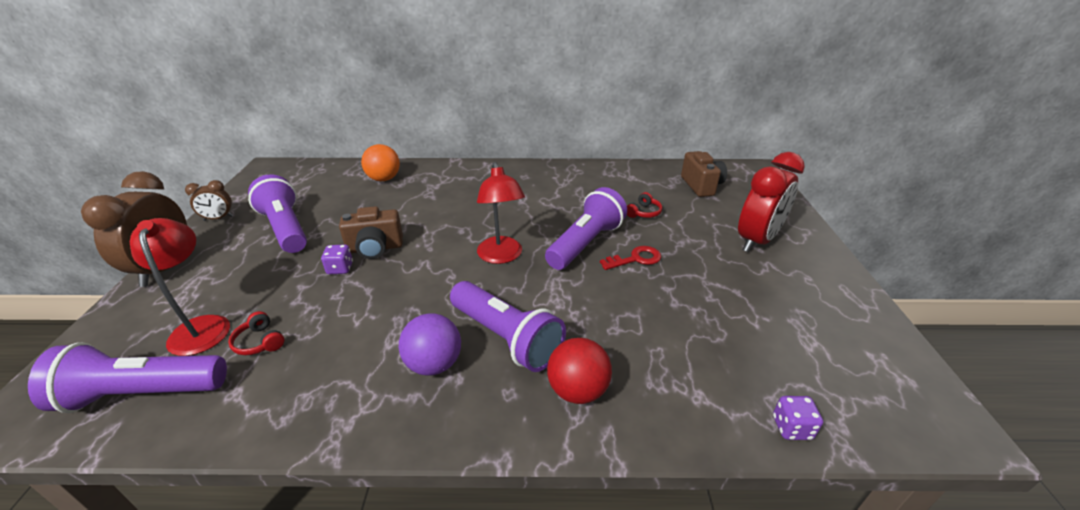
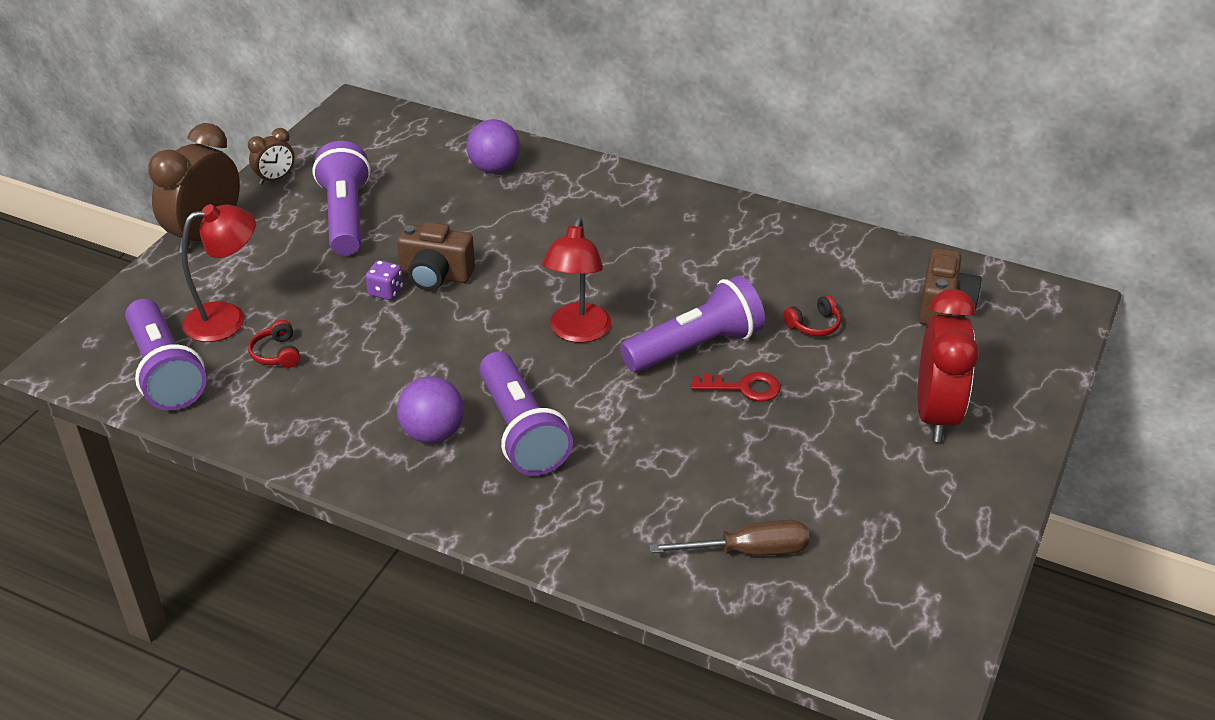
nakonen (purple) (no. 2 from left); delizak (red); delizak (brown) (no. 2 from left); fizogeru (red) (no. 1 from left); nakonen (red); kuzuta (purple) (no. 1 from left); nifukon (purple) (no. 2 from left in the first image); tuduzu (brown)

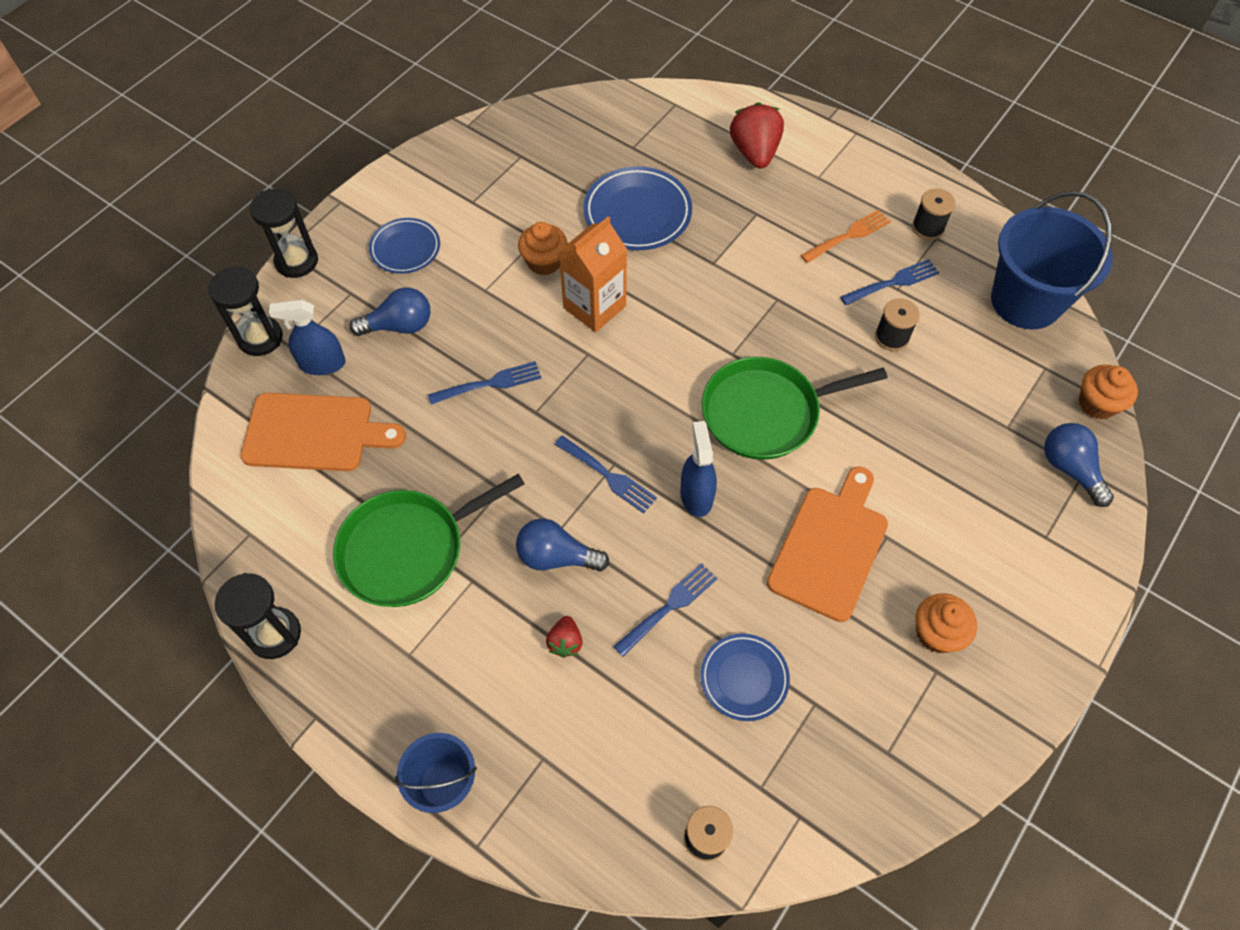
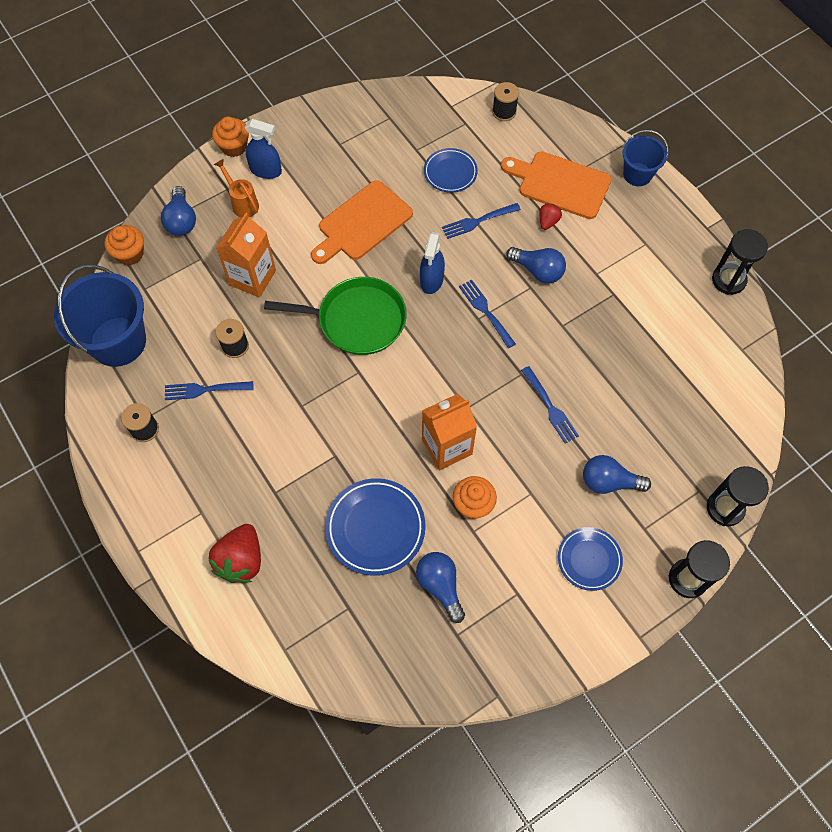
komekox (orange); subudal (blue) (no. 1 from left); komekox (blue) (no. 4 from left); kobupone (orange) (no. 2 from left); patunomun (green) (no. 1 from left in the first image); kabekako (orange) (no. 2 from left); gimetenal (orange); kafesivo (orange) (no. 1 from left); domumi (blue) (no. 2 from left)

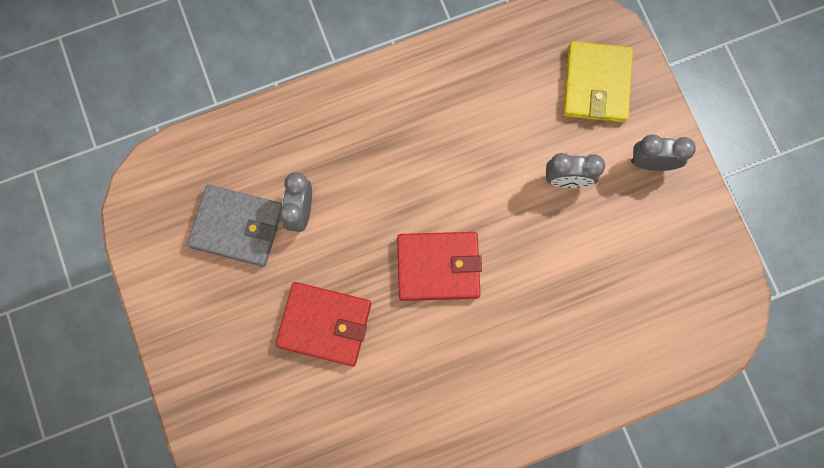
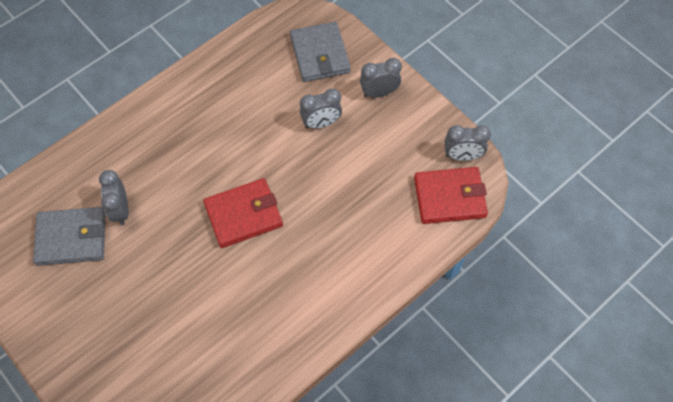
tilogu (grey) (no. 2 from left); tilogu (red) (no. 2 from left); delizak (grey) (no. 4 from left)

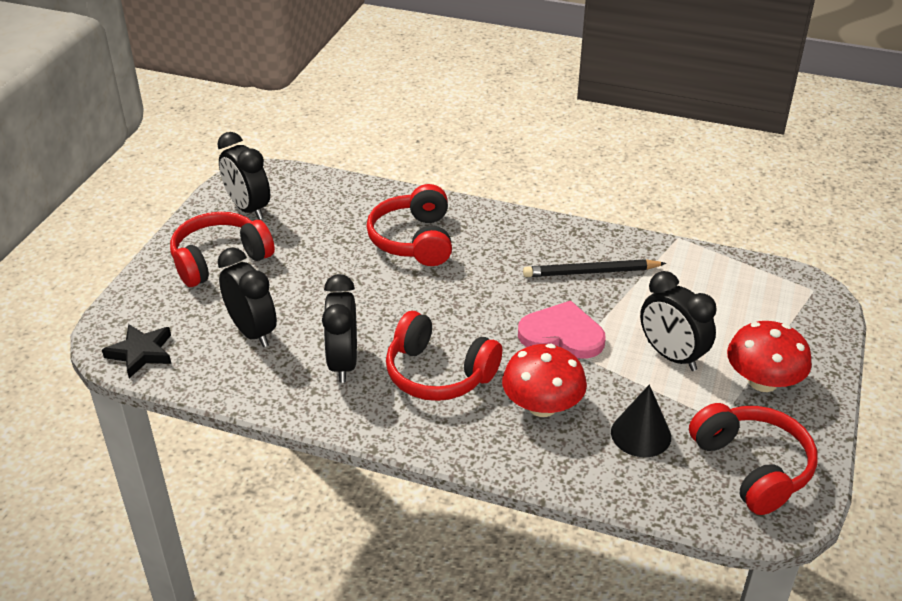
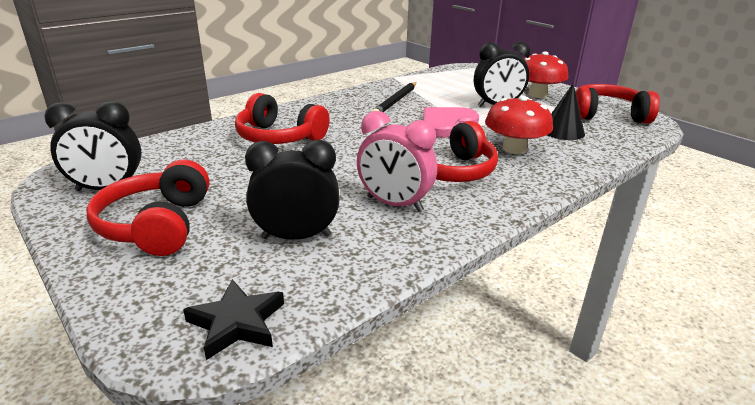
delizak (pink)

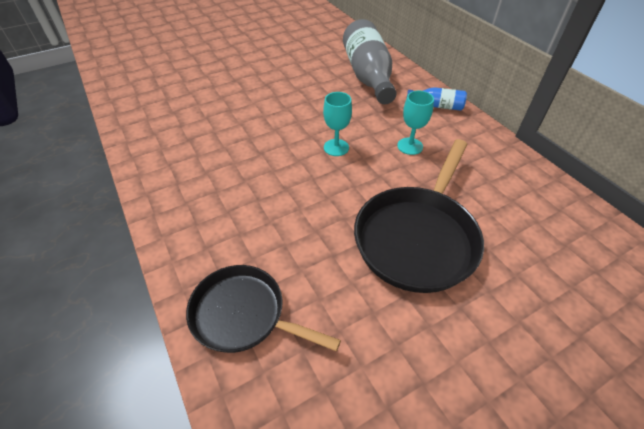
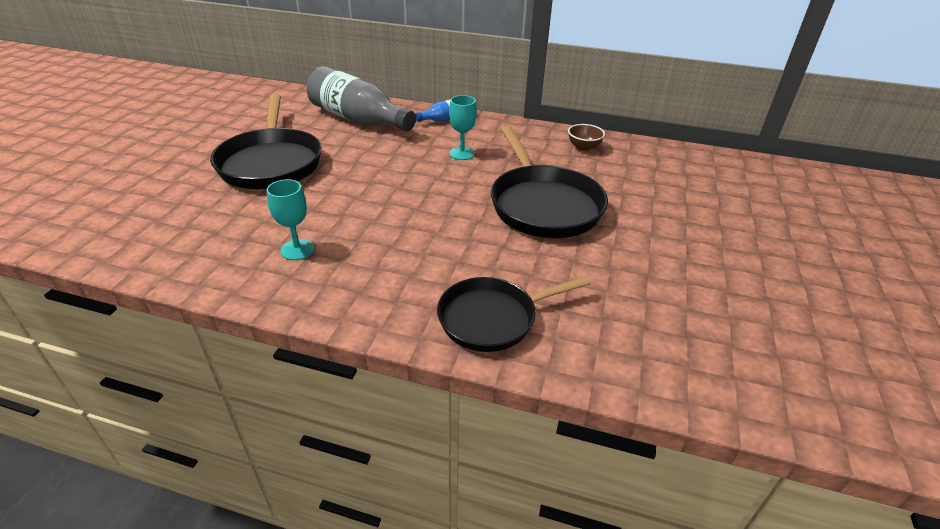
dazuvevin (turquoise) (no. 1 from left); patunomun (black) (no. 1 from left); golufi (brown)

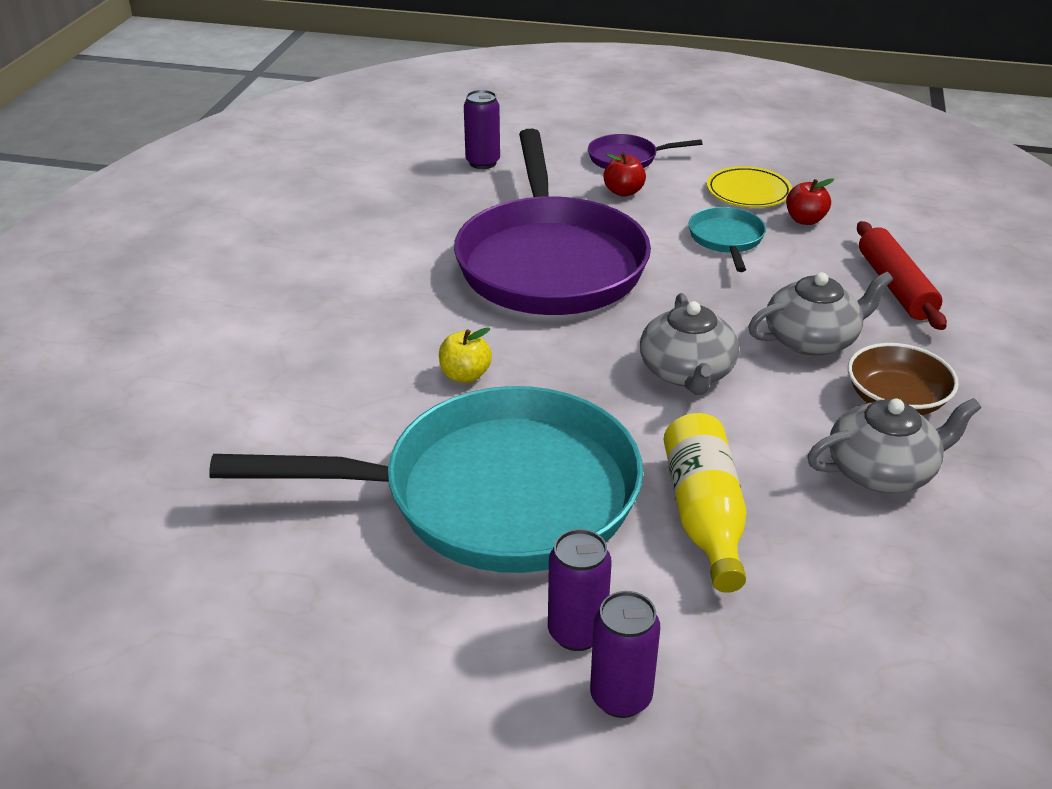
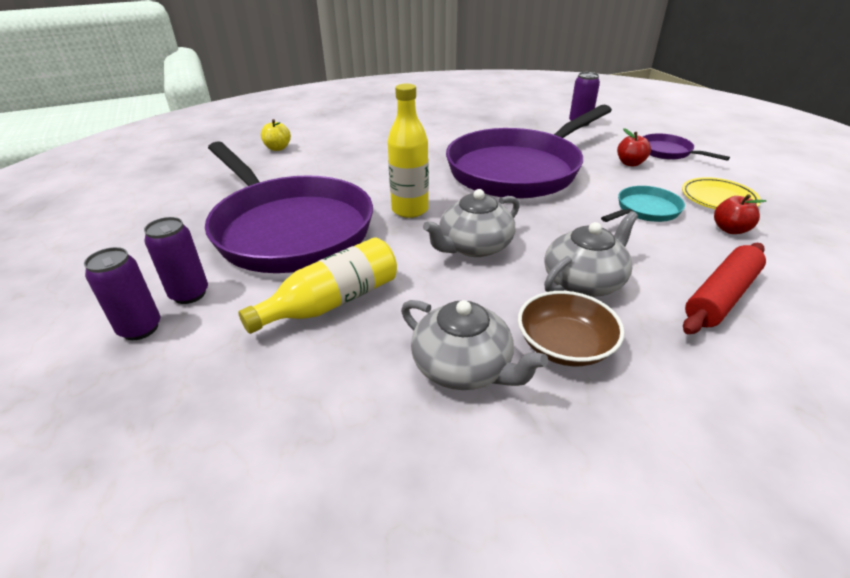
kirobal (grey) (no. 3 from left); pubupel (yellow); patunomun (purple) (no. 1 from left); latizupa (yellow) (no. 2 from left)

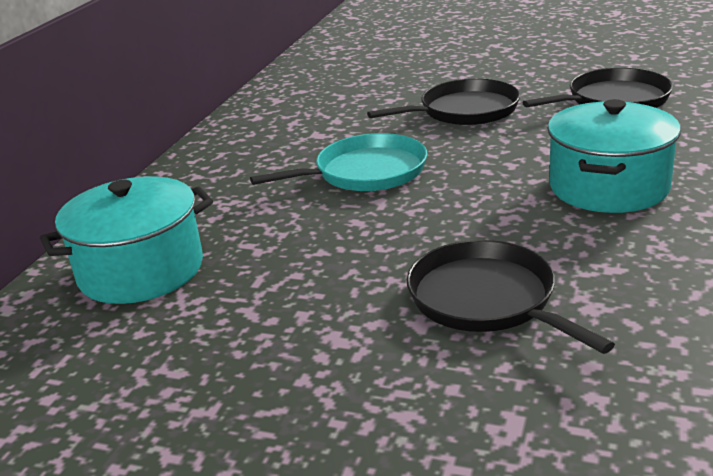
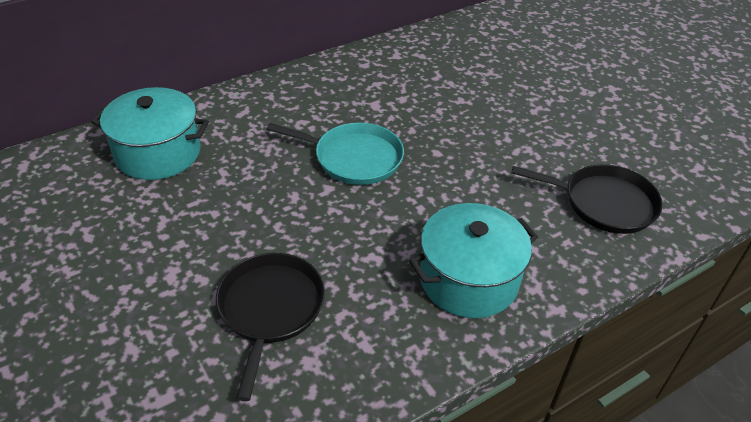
patunomun (black) (no. 1 from left in the first image)

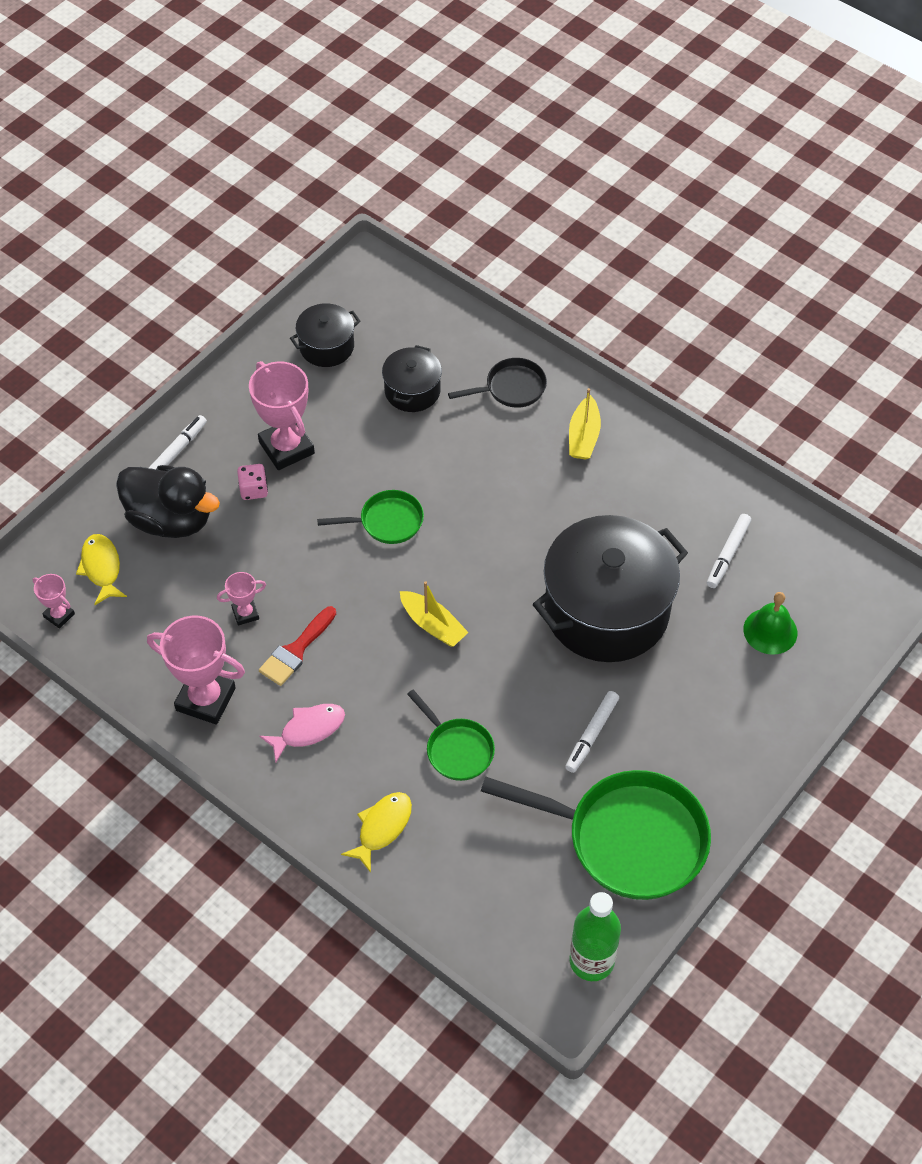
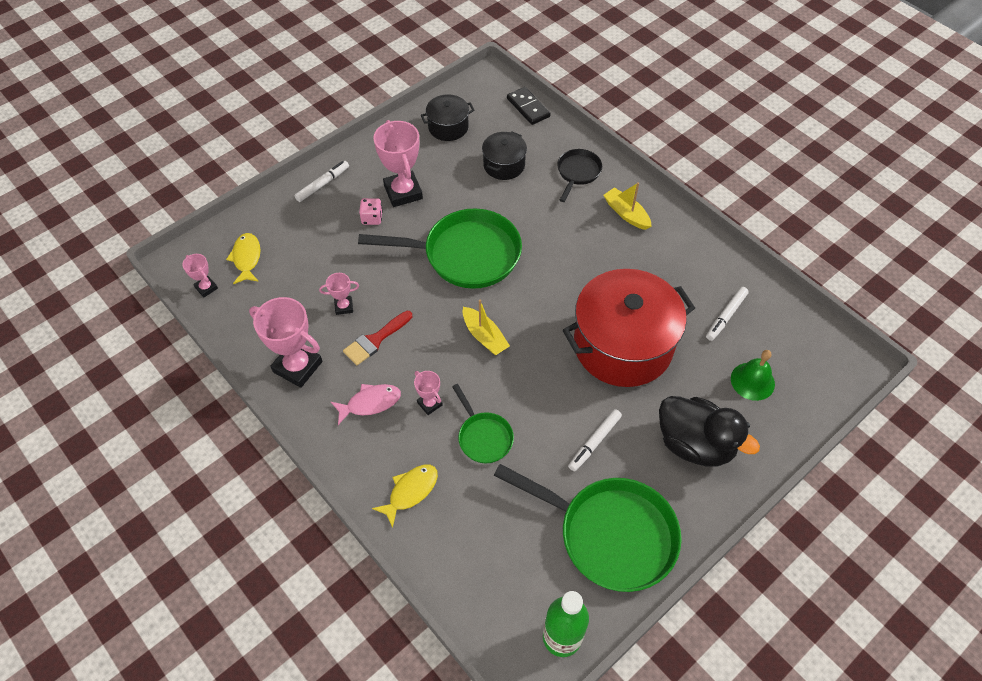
patunomun (black); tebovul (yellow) (no. 2 from left); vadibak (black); patunomun (green) (no. 1 from left); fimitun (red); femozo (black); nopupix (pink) (no. 5 from left)

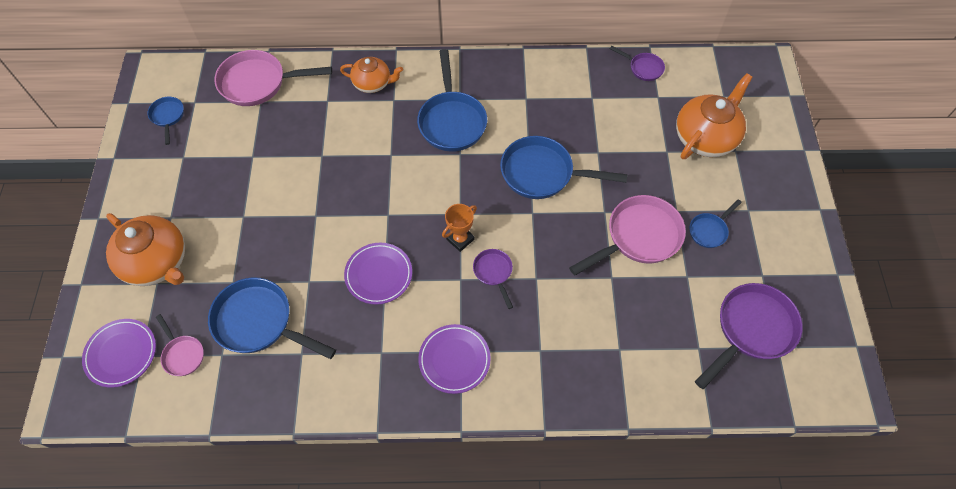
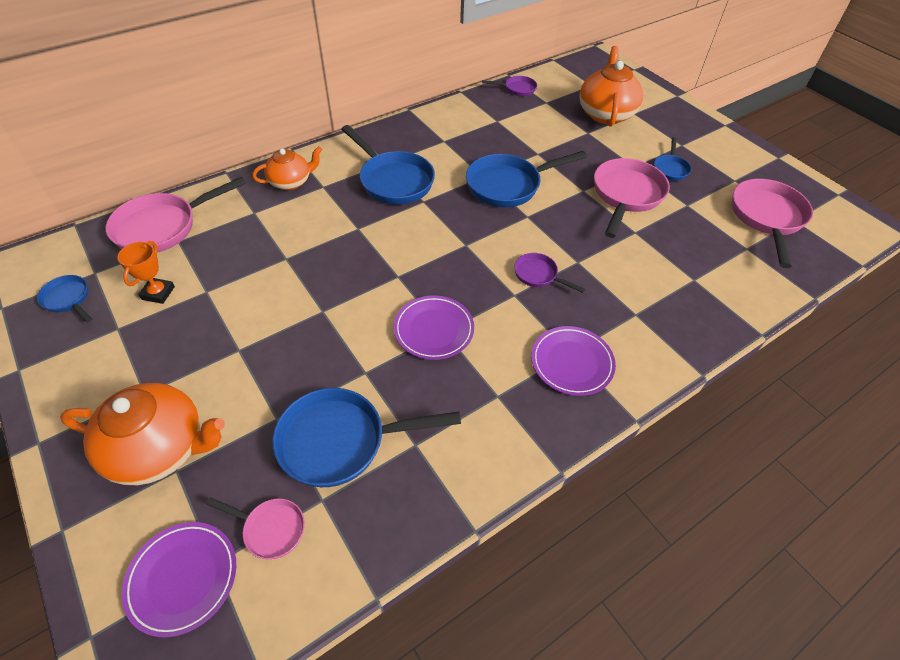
nopupix (orange); patunomun (pink) (no. 4 from left)

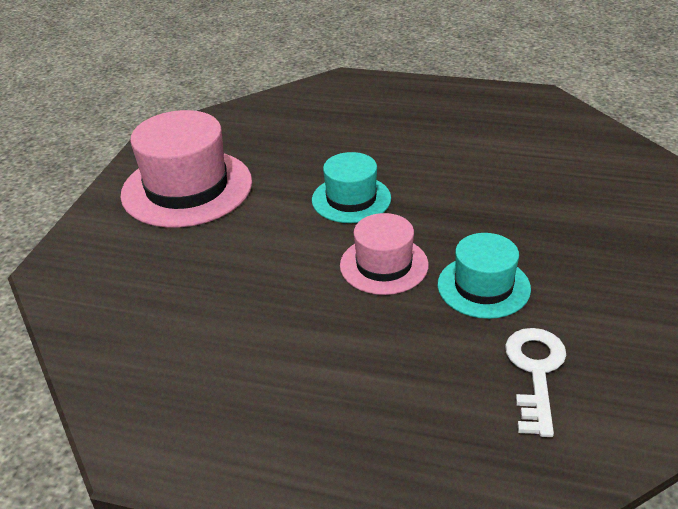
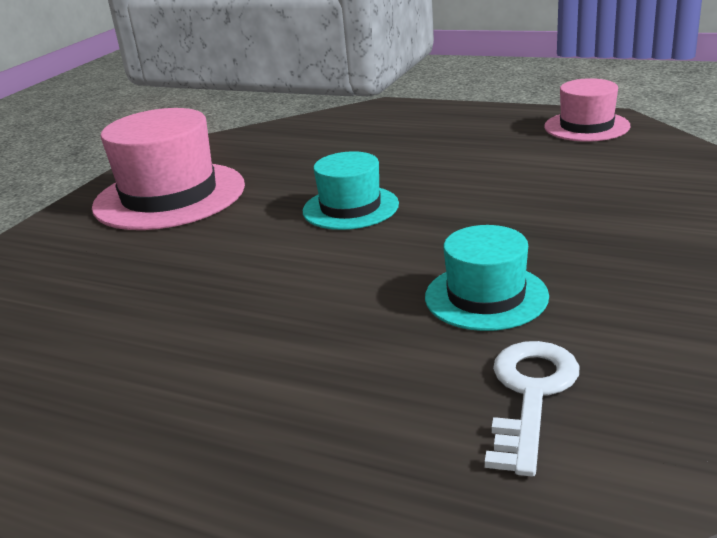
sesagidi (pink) (no. 2 from left)

